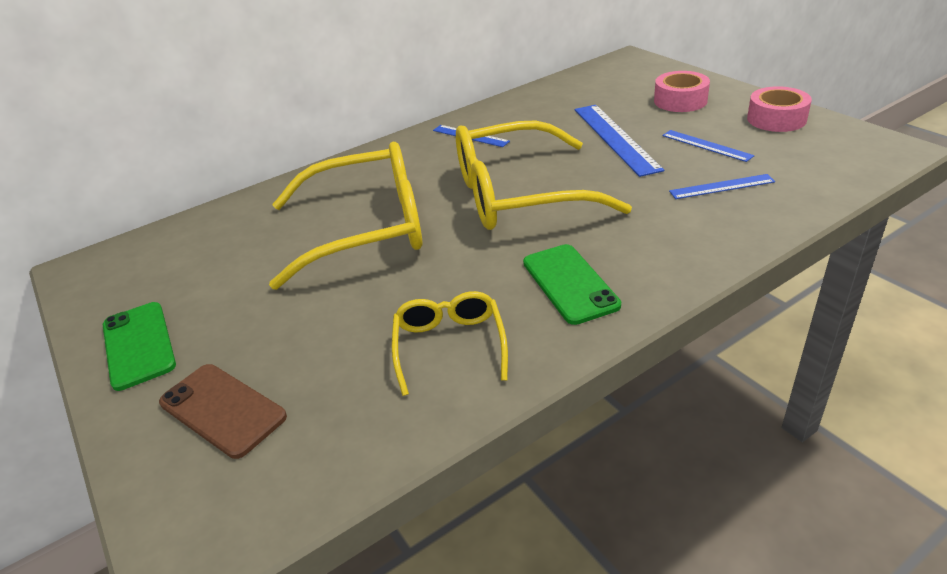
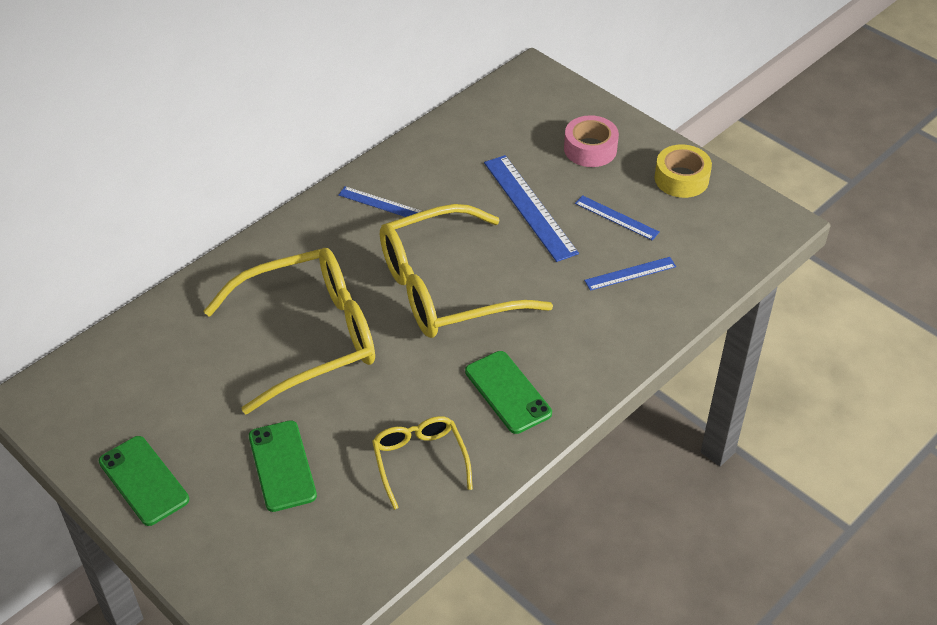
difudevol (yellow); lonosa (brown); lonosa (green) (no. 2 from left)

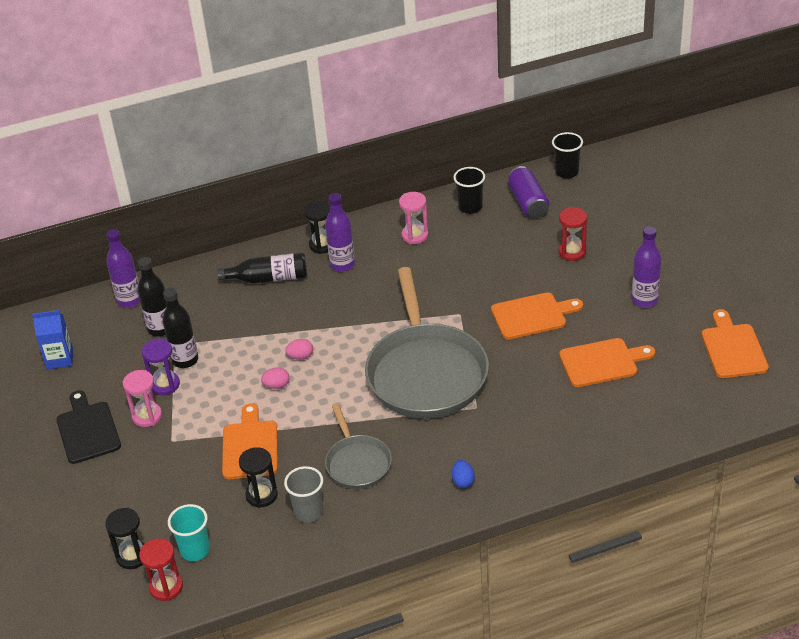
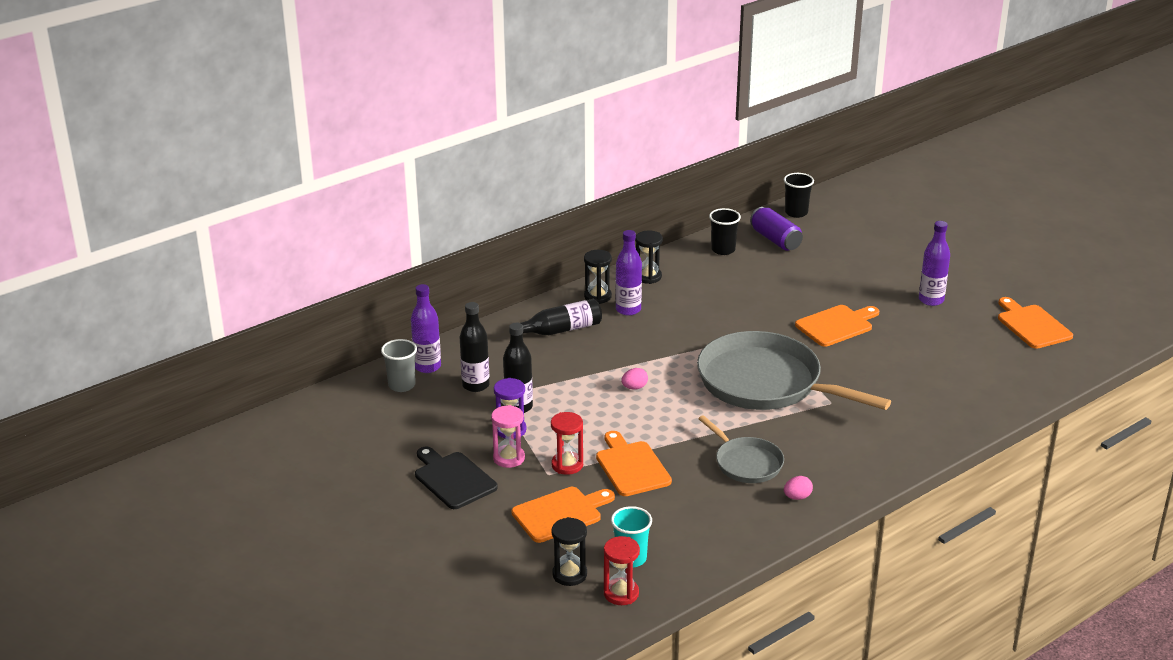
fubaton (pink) (no. 2 from left in the first image); fubaton (red) (no. 1 from left); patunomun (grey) (no. 2 from left); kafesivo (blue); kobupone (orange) (no. 1 from left); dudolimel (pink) (no. 2 from left); fubaton (black) (no. 3 from left); dudolimel (blue); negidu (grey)

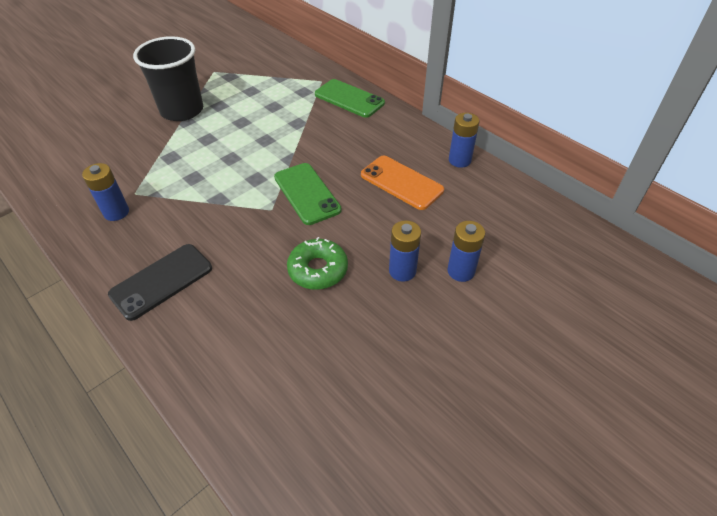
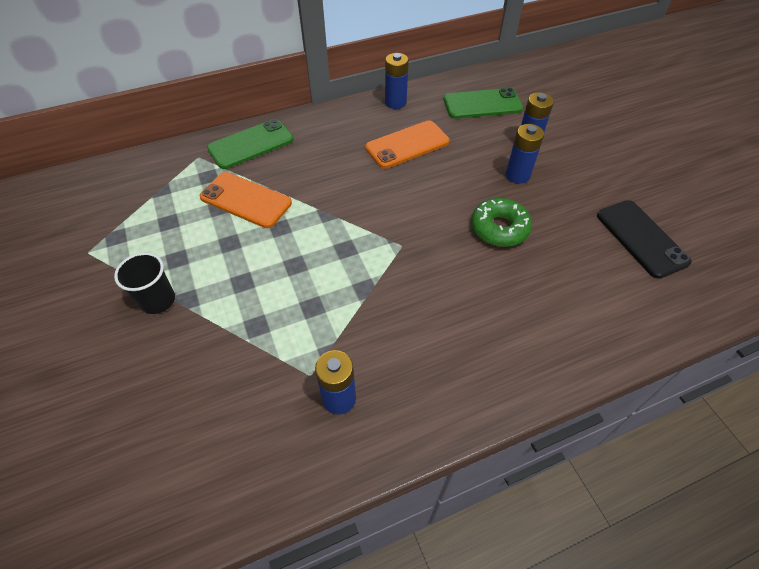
negidu (black); lonosa (green) (no. 2 from left); lonosa (black); lonosa (orange) (no. 1 from left)

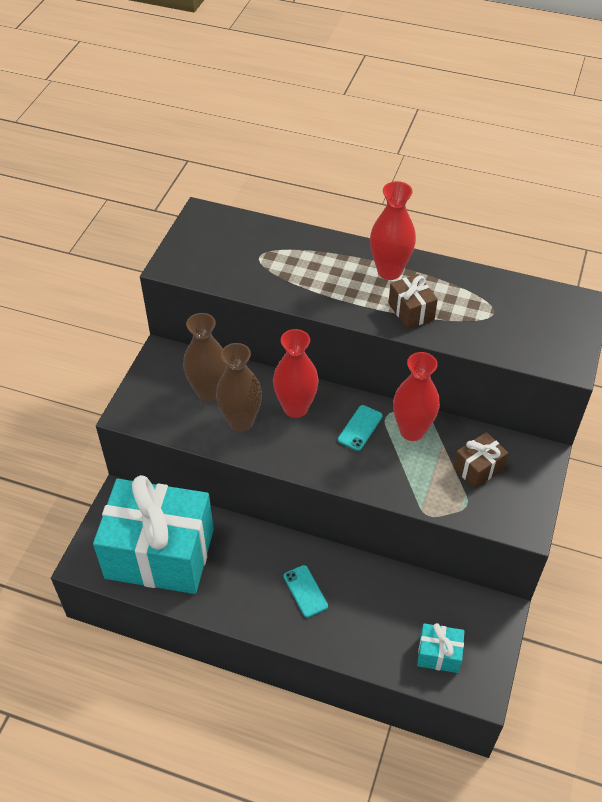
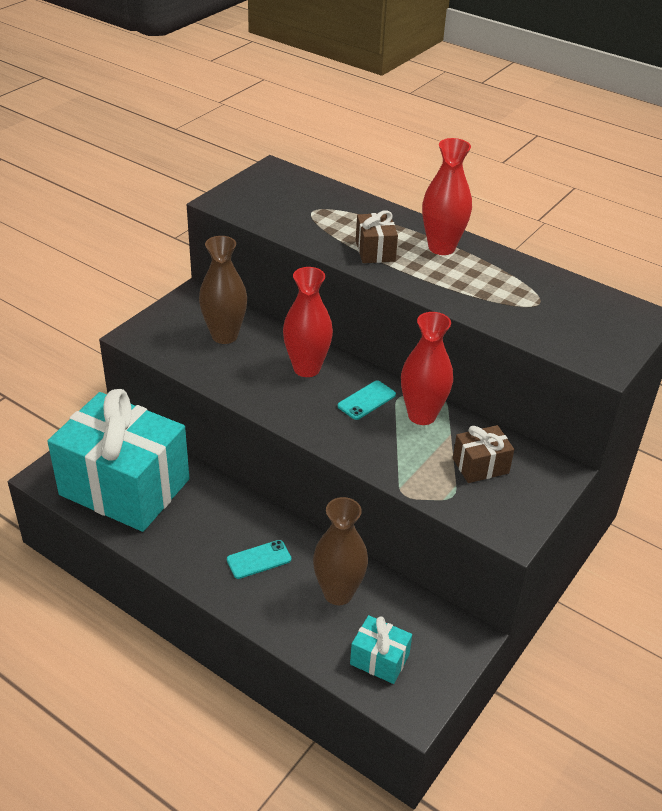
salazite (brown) (no. 1 from left); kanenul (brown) (no. 2 from left); lonosa (turquoise) (no. 1 from left)

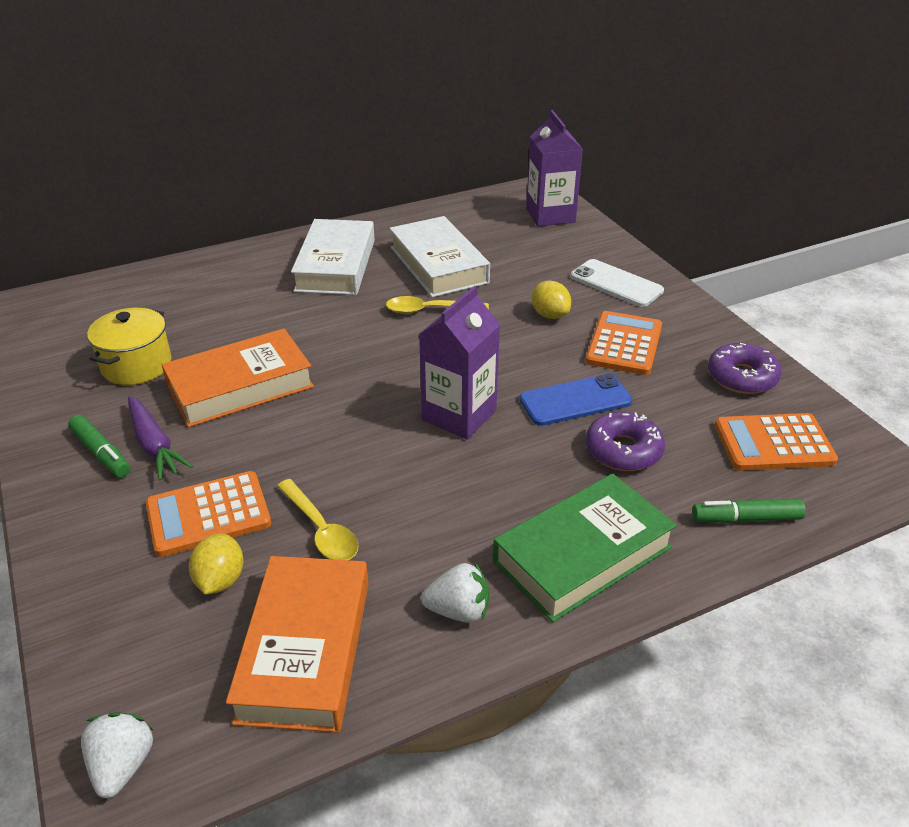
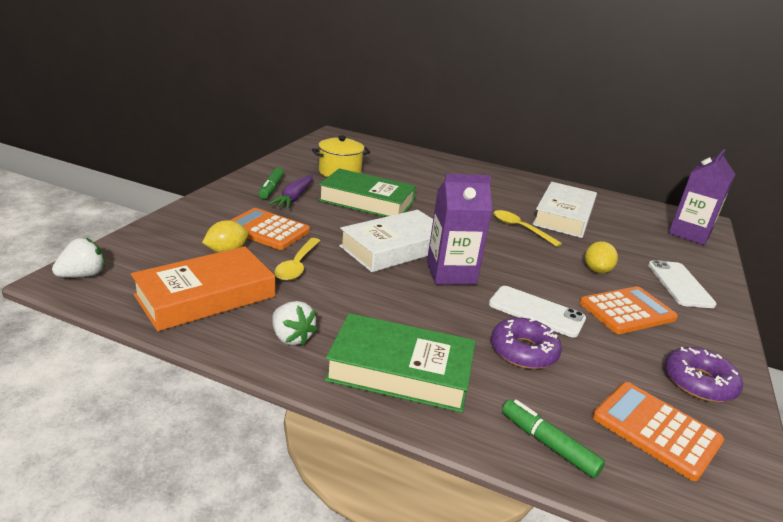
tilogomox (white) (no. 1 from left); tilogomox (green) (no. 1 from left); lonosa (white) (no. 1 from left)

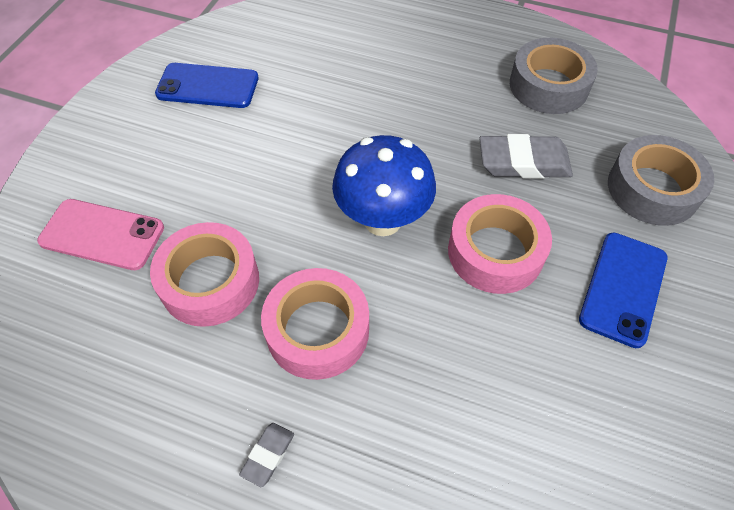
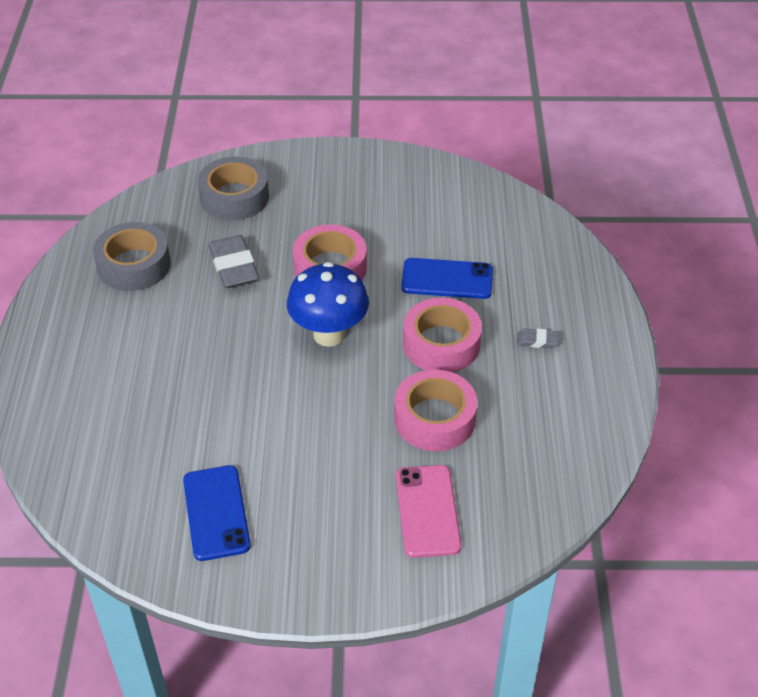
lonosa (blue) (no. 2 from left)

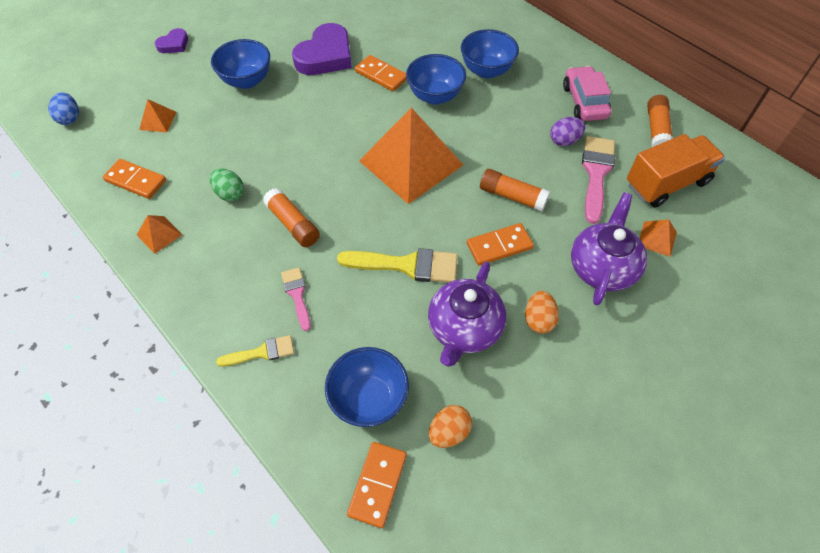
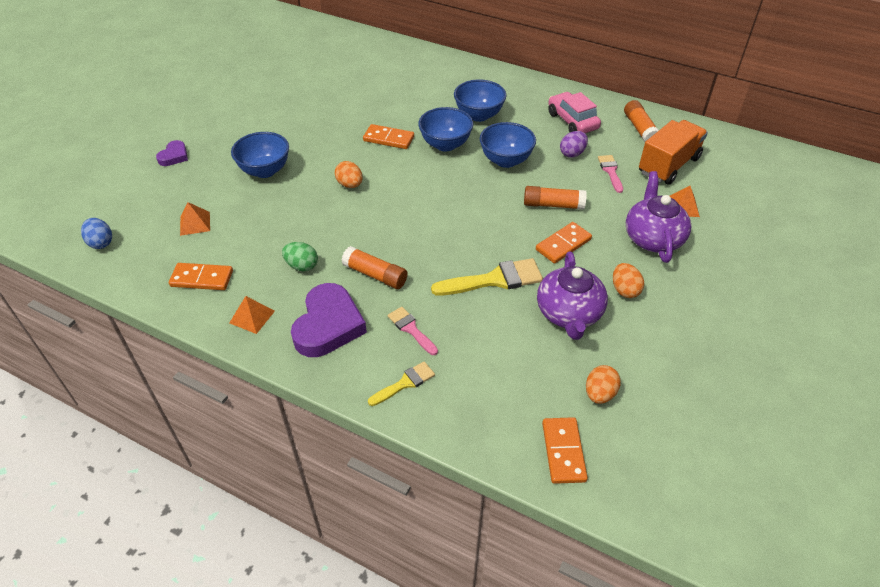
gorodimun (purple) (no. 2 from left); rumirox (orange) (no. 3 from left in the first image); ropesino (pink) (no. 2 from left); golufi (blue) (no. 4 from left); dudolimel (orange) (no. 1 from left)

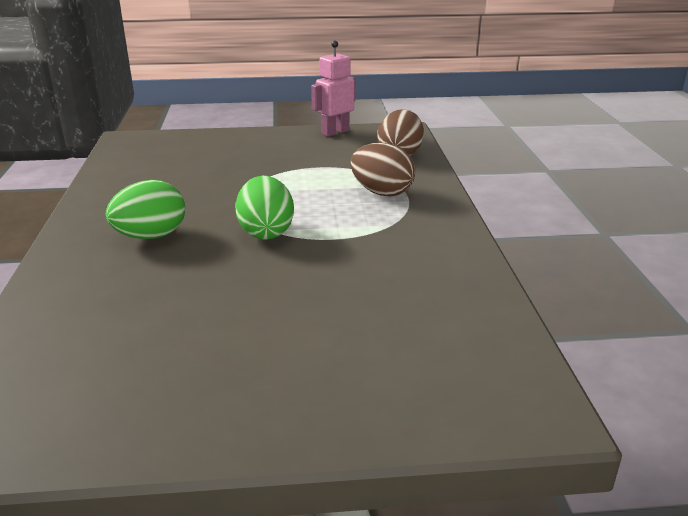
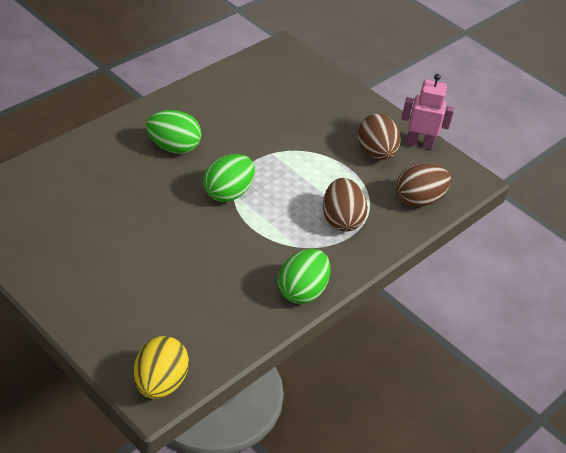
dudolimel (brown) (no. 2 from left); dudolimel (green) (no. 3 from left); dudolimel (yellow)

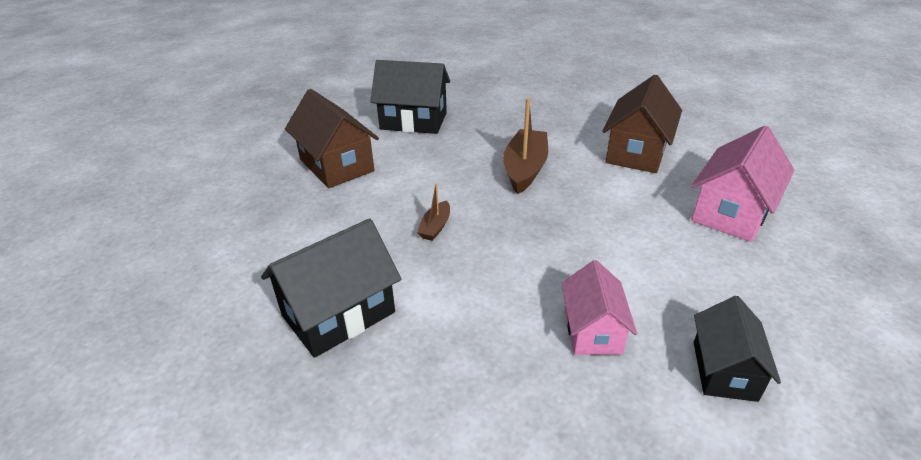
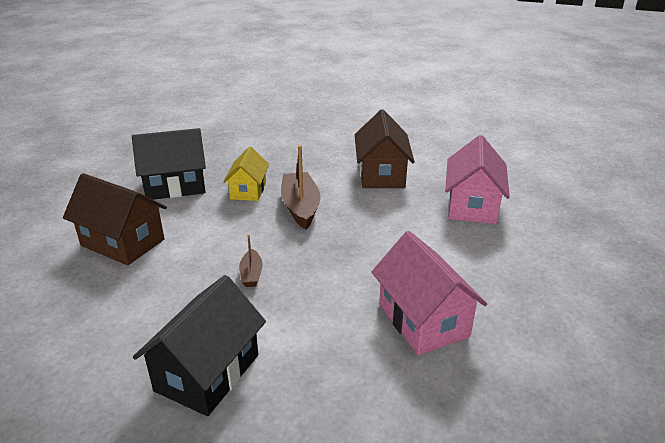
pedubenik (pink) (no. 1 from left); pedubenik (black) (no. 3 from left in the first image); pedubenik (yellow)

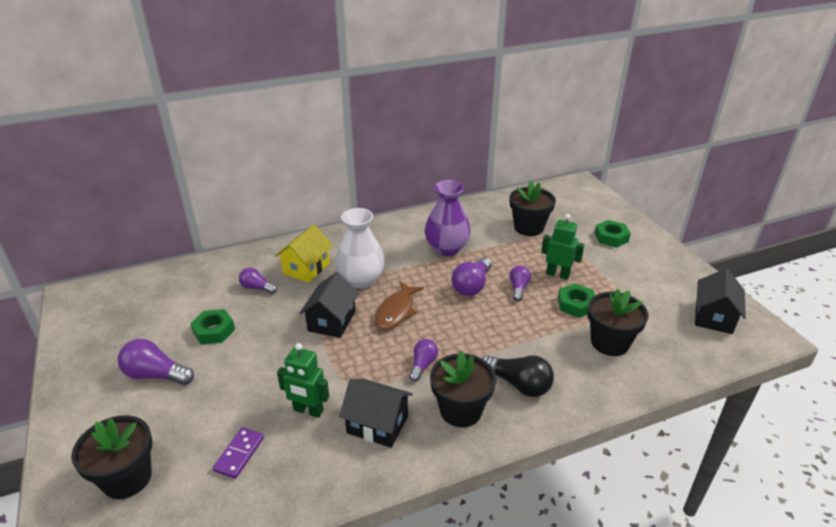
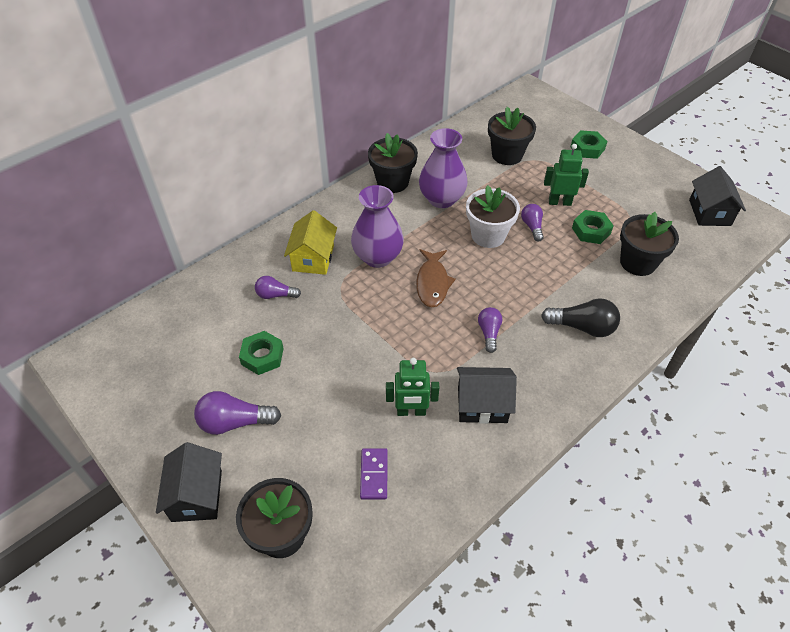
kanenul (purple) (no. 1 from left); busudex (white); pedubenik (black) (no. 1 from left); busudex (black) (no. 2 from left)

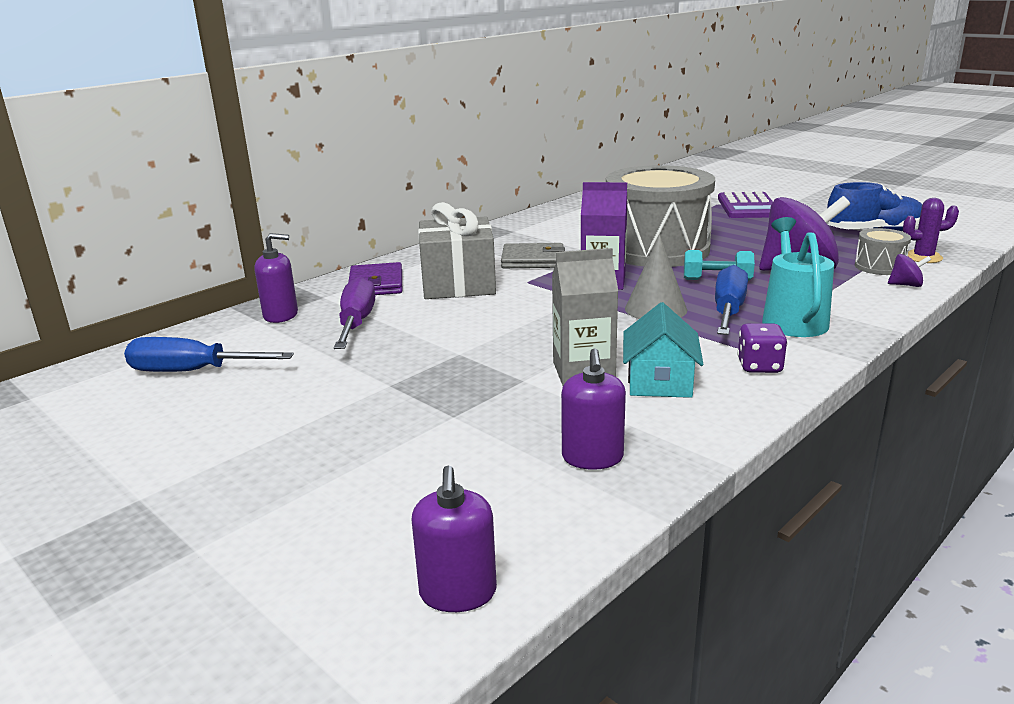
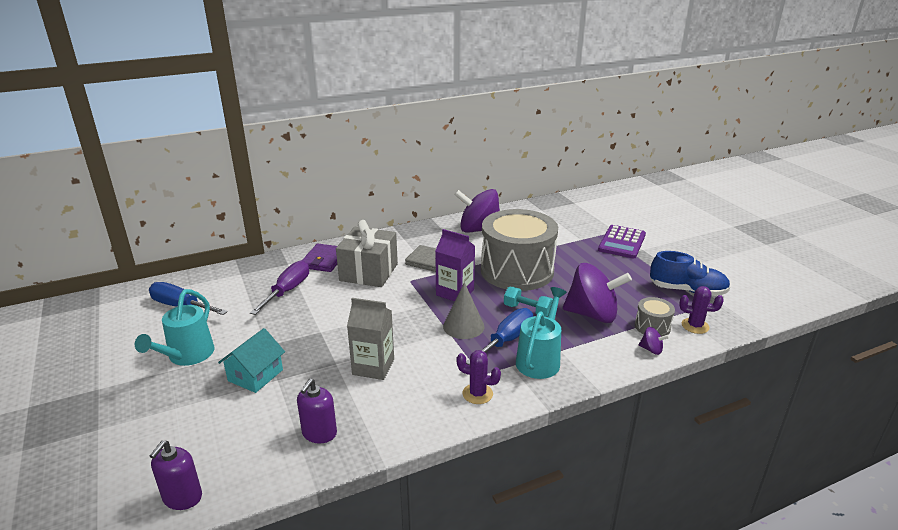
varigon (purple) (no. 1 from left in the first image); pedubenik (turquoise); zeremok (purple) (no. 1 from left); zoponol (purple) (no. 1 from left); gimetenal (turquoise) (no. 1 from left)

